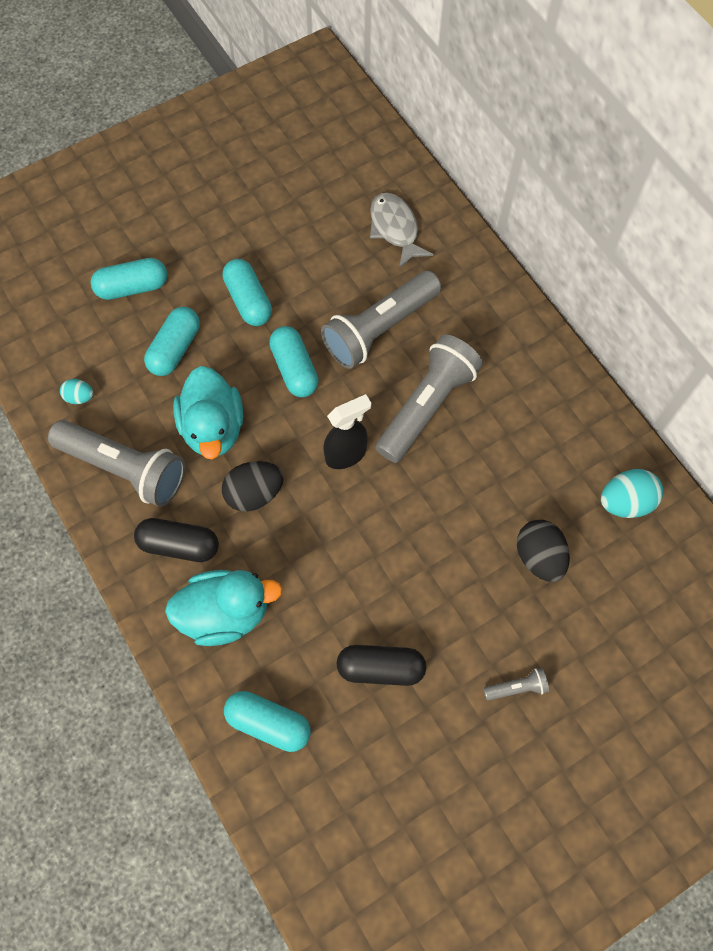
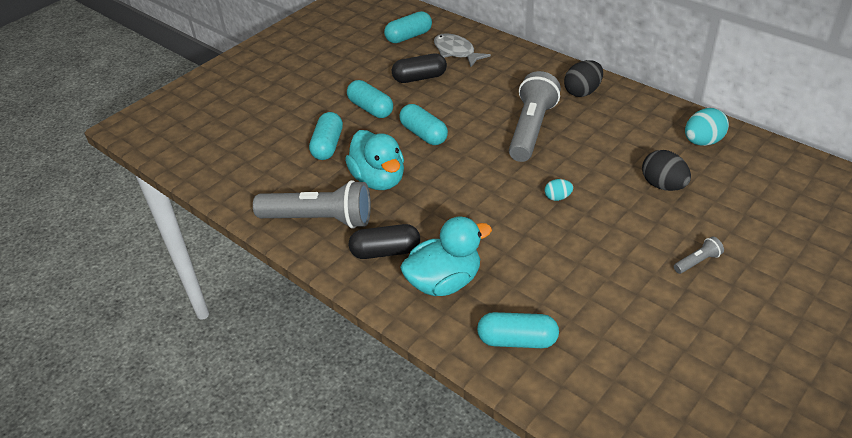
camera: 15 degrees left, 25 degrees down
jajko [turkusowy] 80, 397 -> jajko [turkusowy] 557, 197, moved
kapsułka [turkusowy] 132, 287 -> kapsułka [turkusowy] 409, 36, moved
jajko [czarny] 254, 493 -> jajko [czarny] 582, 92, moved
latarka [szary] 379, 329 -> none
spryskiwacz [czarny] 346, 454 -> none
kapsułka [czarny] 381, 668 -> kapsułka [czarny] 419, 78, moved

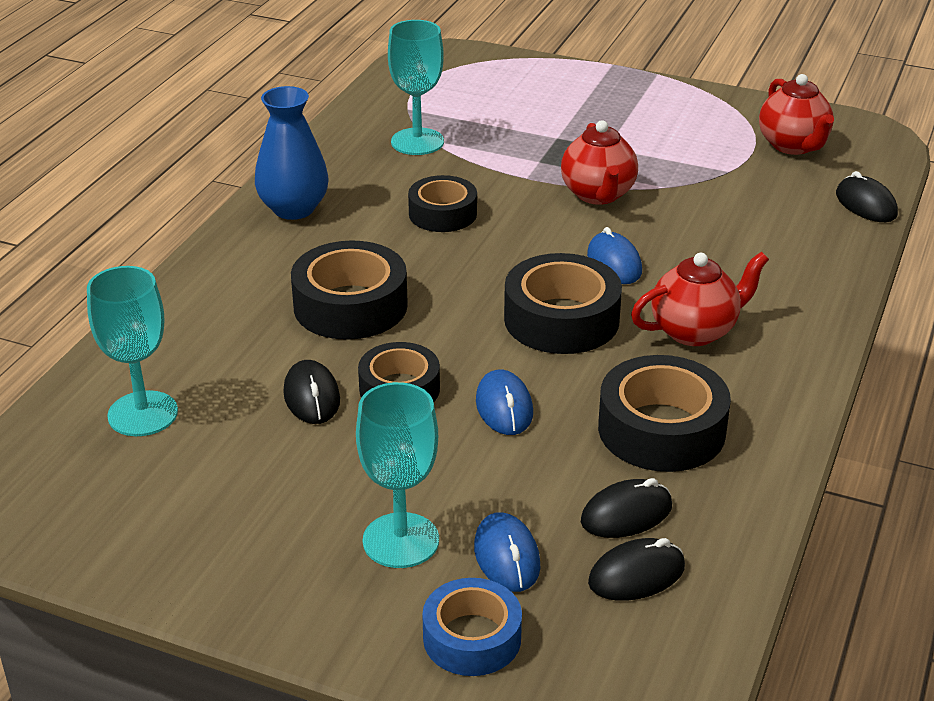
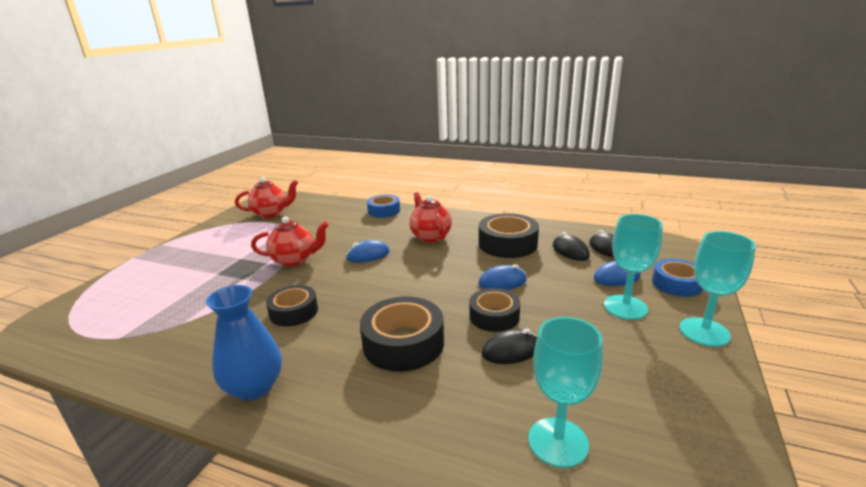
camera: 90 degrees left, 10 degrees down
kielich [turkusowy] 417, 142 -> kielich [turkusowy] 704, 332, moved
taśma klejąca [czarny] 561, 319 -> none
myszka [czarny] 866, 204 -> none
none -> taśma klejąca [niebieski] 384, 211

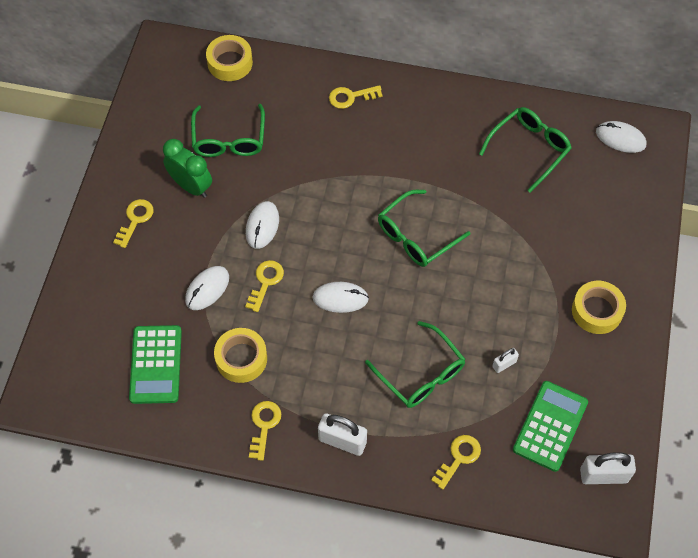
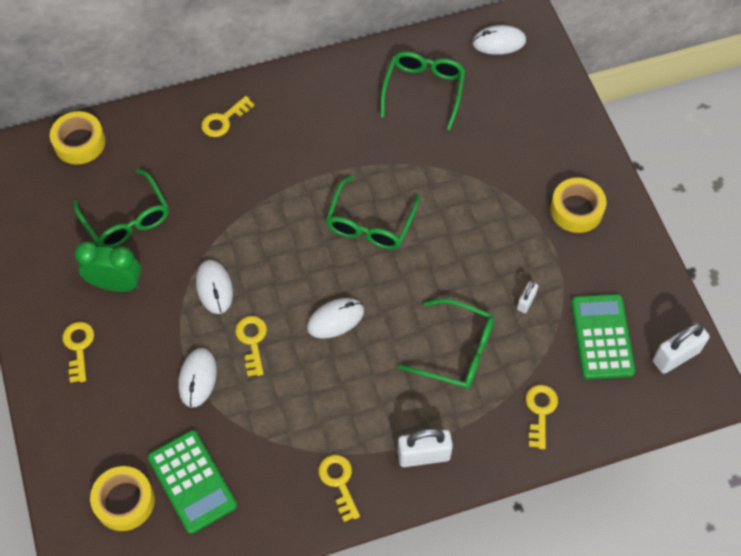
camera: 30 degrees left, 0 degrees up
taśma klejąca [żółty] 241, 358 -> taśma klejąca [żółty] 124, 501, moved

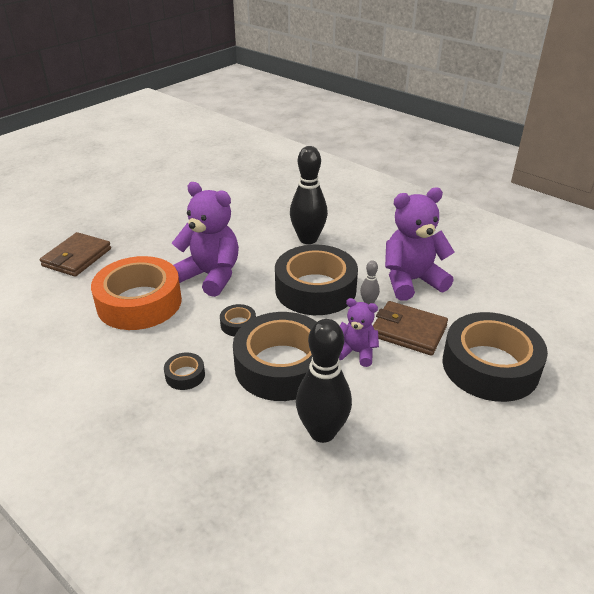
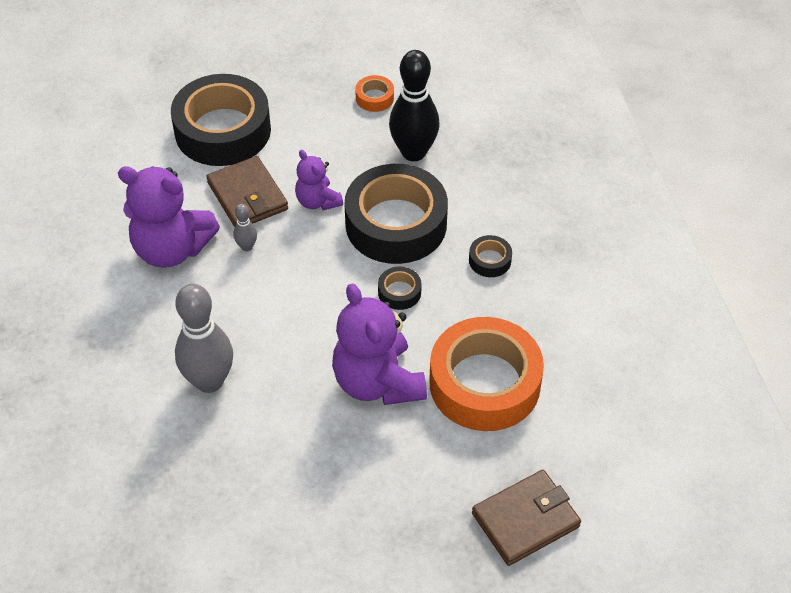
camera: 145 degrees left, 15 degrees up
taśma klejąca [czarny] 315, 289 -> none
kręgiel [czarny] 308, 239 -> kręgiel [szary] 209, 381
none -> taśma klejąca [pomarańczowy] 374, 98

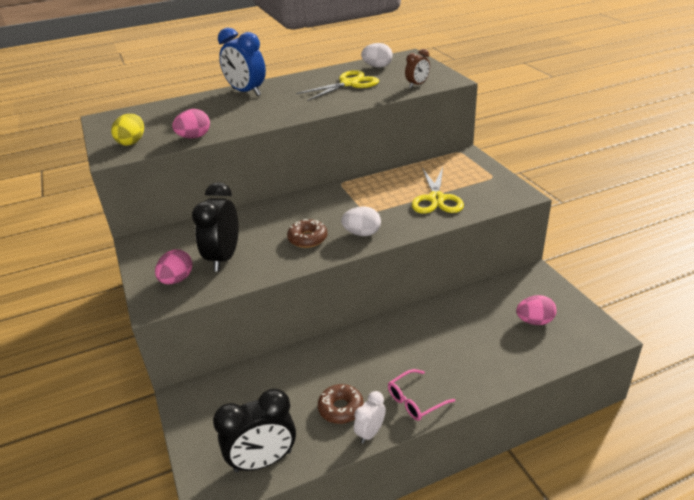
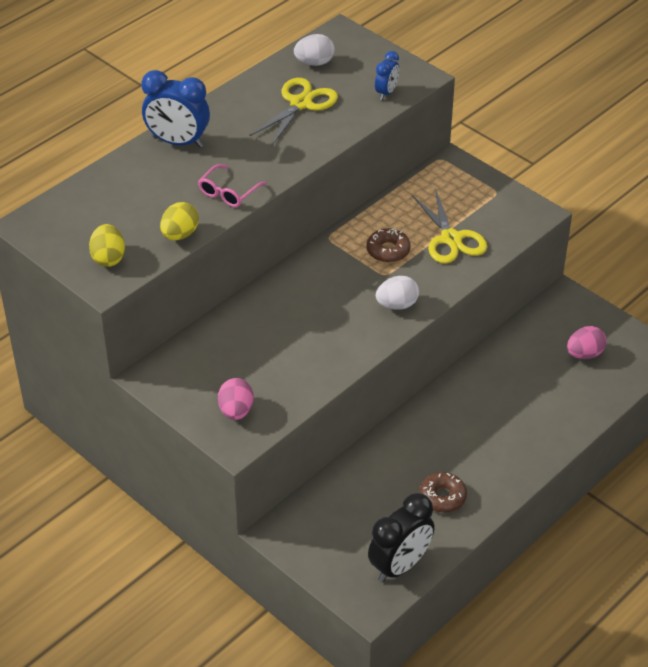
camera: 25 degrees left, 10 degrees up
jajko [różowy] 194, 137 -> jajko [żółty] 180, 235
budzik [czarny] 224, 258 -> none
donut [brązowy] 307, 238 -> donut [brązowy] 388, 250, moved
budzik [biały] 370, 433 -> none
okulary [różowy] 415, 401 -> okulary [różowy] 228, 192, moved
budzik [brązowy] 417, 85 -> budzik [niebieski] 386, 92

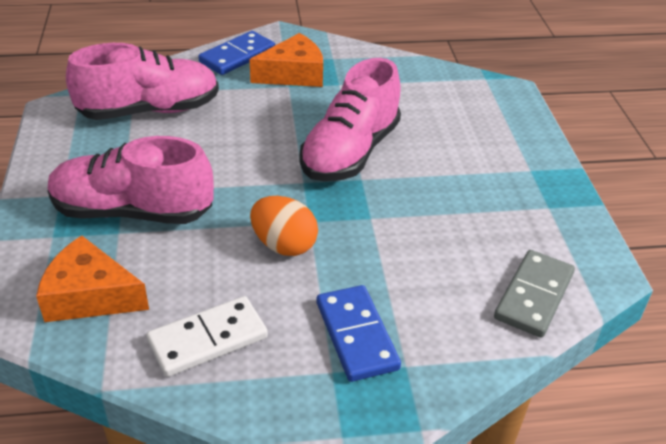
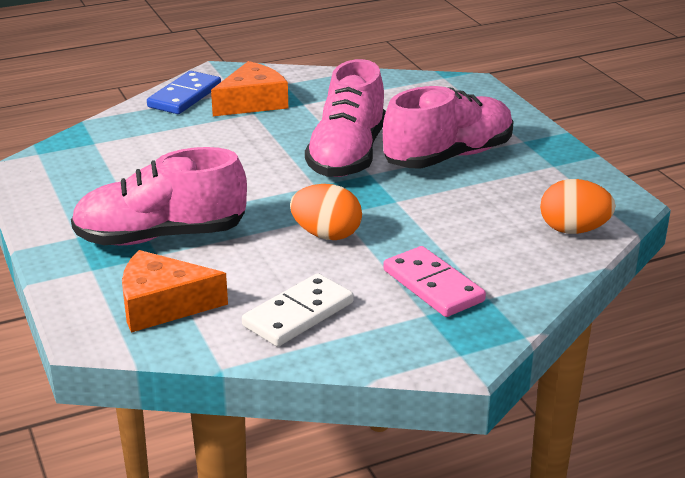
camera: 15 degrees left, 10 degrees down
but [różowy] 149, 110 -> but [różowy] 448, 156, moved
kostka domina [niebieski] 356, 335 -> kostka domina [różowy] 432, 286
kostka domina [szary] 534, 296 -> jajko [pomarańczowy] 573, 230

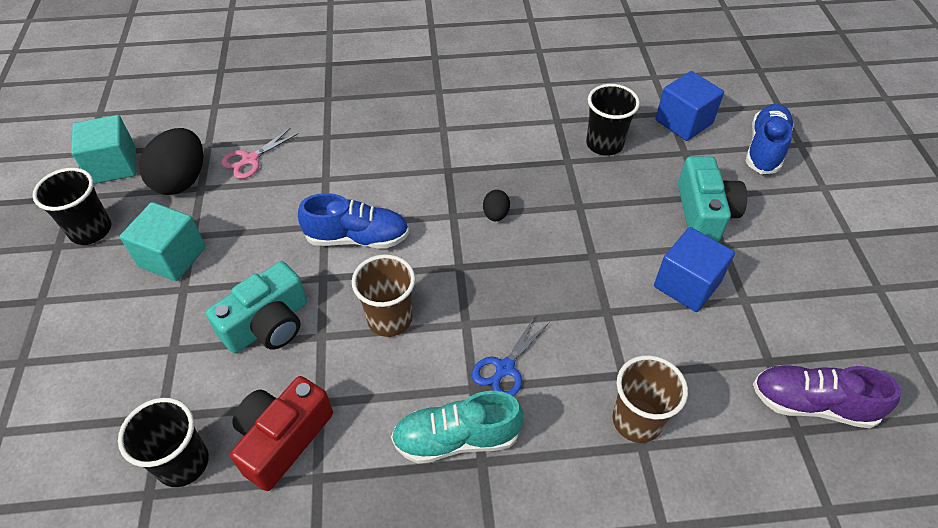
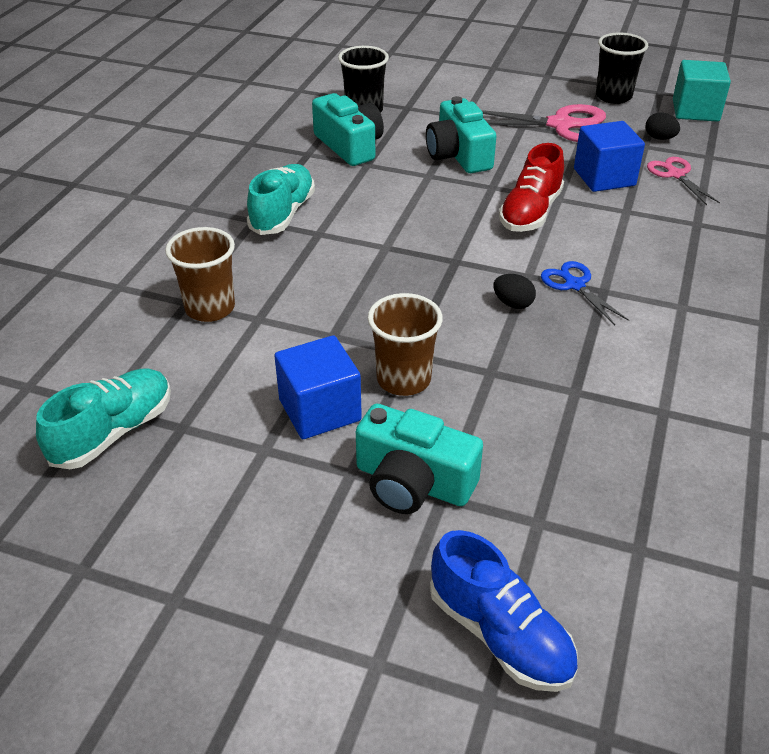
camera: 115 degrees right, 10 degrees down
sześcian [turkusowy] 172, 257 -> nożyczki [różowy] 561, 125
jajko [czarny] 181, 180 -> jajko [czarny] 659, 138, x0.48
aparat fotograficzny [czerwony] 283, 439 -> aparat fotograficzny [turkusowy] 349, 146
but [niebieski] 357, 238 -> but [czerwony] 530, 213
szklanka [brązowy] 389, 319 -> szklanka [brązowy] 403, 379, moved
nożyczki [niebieski] 504, 368 -> nożyczki [niebieski] 574, 285, moved
szklanka [czarny] 604, 144 -> none
sześcian [niebieski] 683, 122 -> sześcian [niebieski] 604, 177, moved
but [fioletowy] 812, 404 -> but [turkusowy] 113, 432

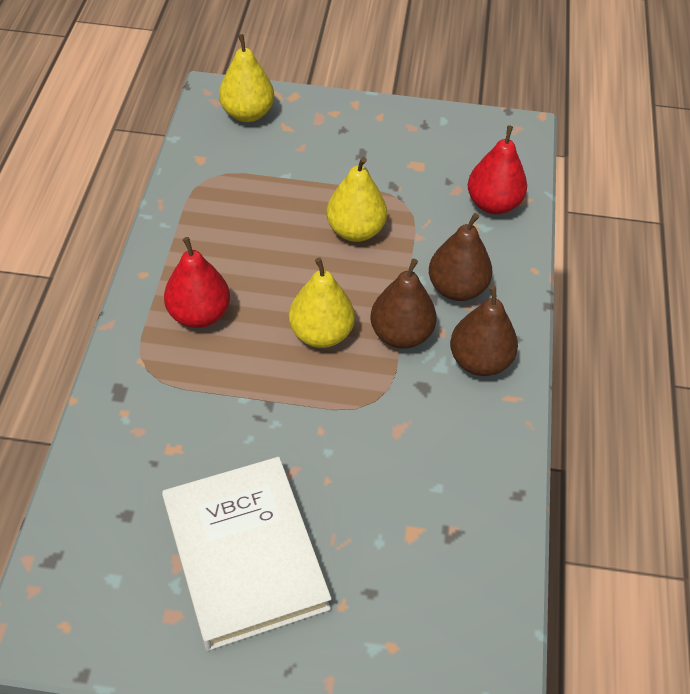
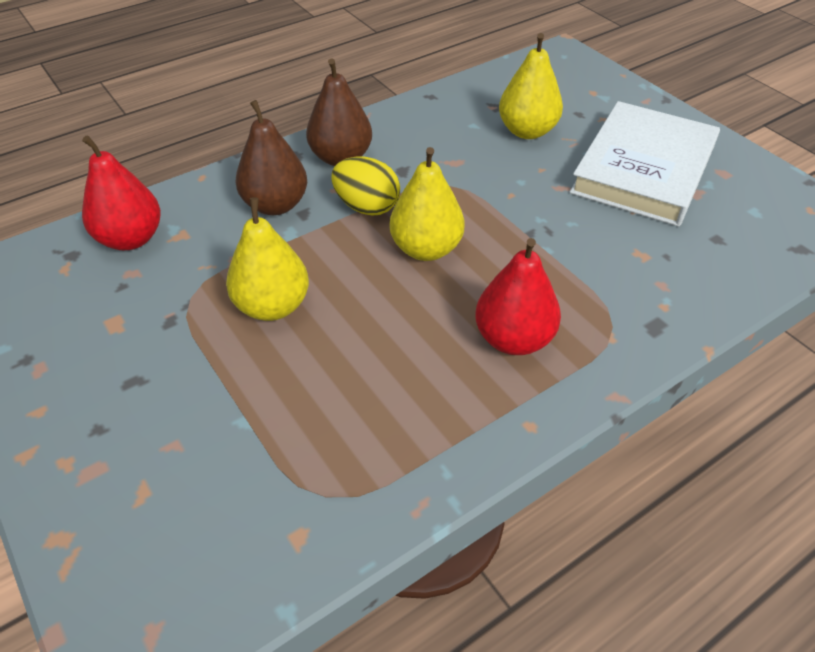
camera: 130 degrees left, 5 degrees down
gruszka [żółty] 247, 114 -> gruszka [żółty] 527, 131, moved
gruszka [brązowy] 401, 334 -> jajko [żółty] 367, 207

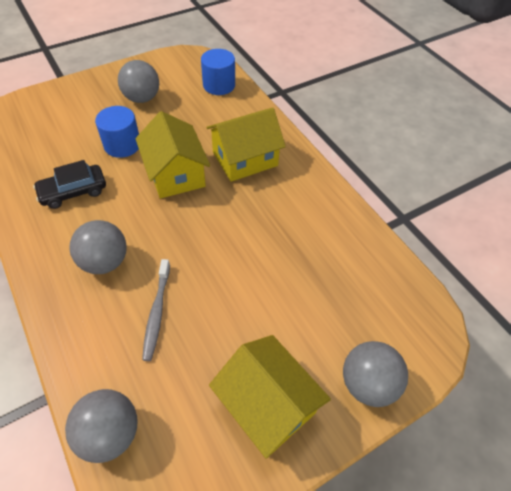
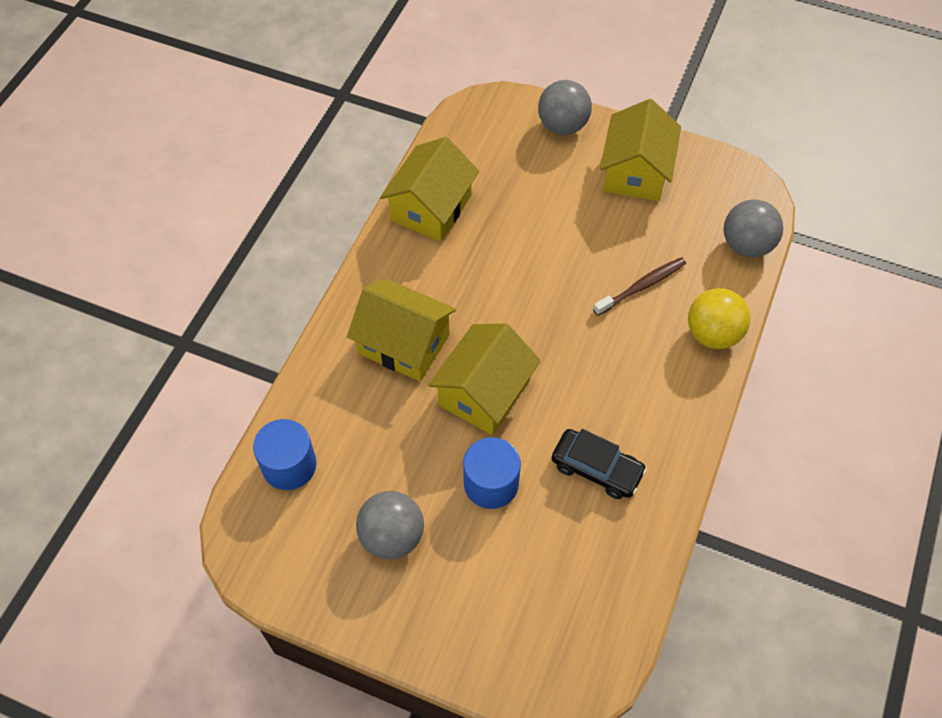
camera: 125 degrees left, 5 degrees up
piłka [szary] 105, 261 -> none
szczoteczka do zębów [szary] 157, 312 -> szczoteczka do zębów [brązowy] 641, 286
none -> domek [żółty] 431, 208
none -> piłka [żółty] 712, 334

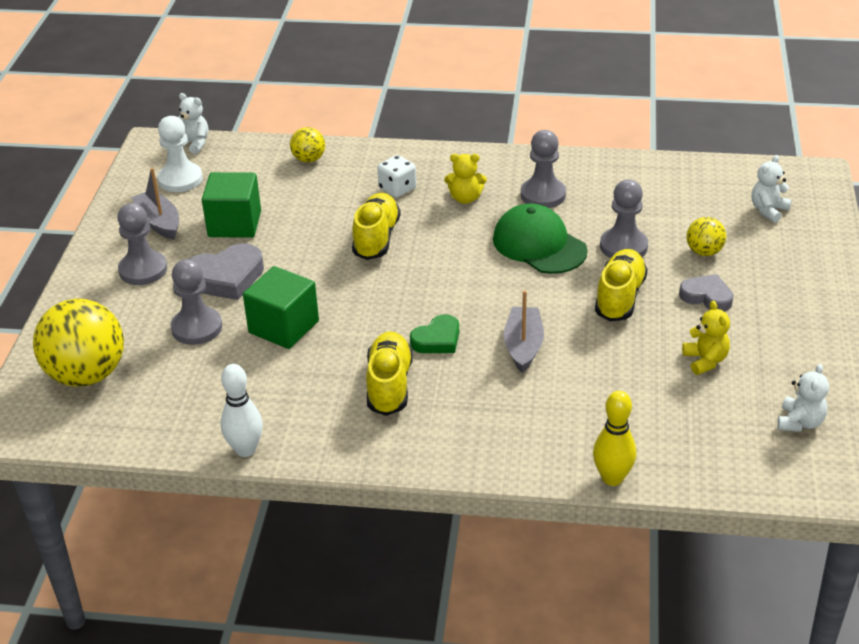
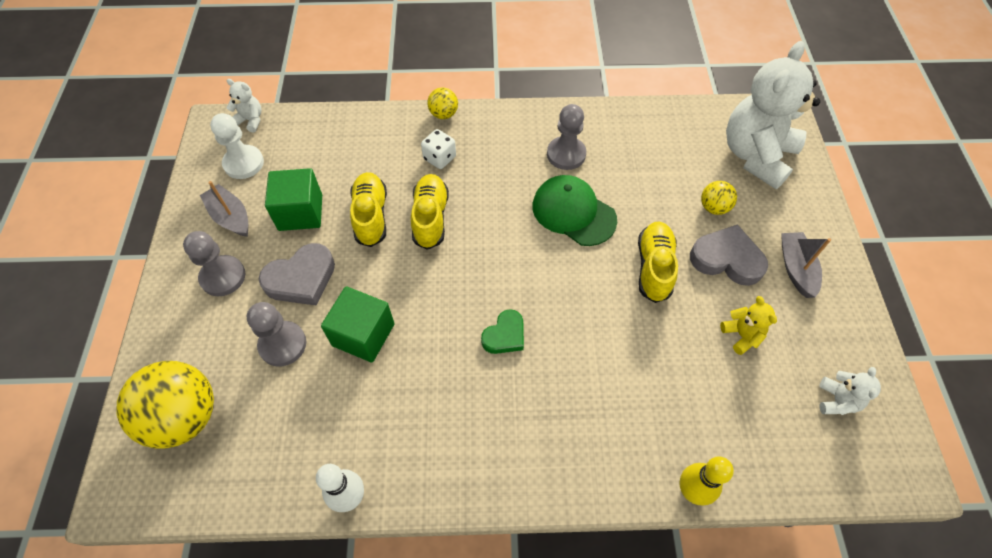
camera: 10 degrees left, 20 degrees up
piłka [żółty] 309, 159 -> piłka [żółty] 443, 114, moved
but [żółty] 389, 385 -> but [żółty] 371, 216, moved
miś [żółty] 465, 198 -> none
łódka [szary] 523, 346 -> łódka [szary] 795, 268, moved
pionek [szary] 623, 246 -> none
serce [szary] 706, 296 -> serce [szary] 726, 259, x1.56
miś [biały] 768, 210 -> miś [biały] 756, 156, x2.41

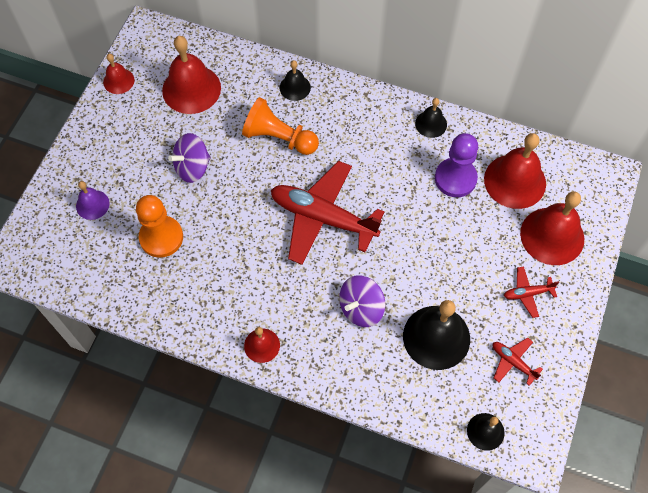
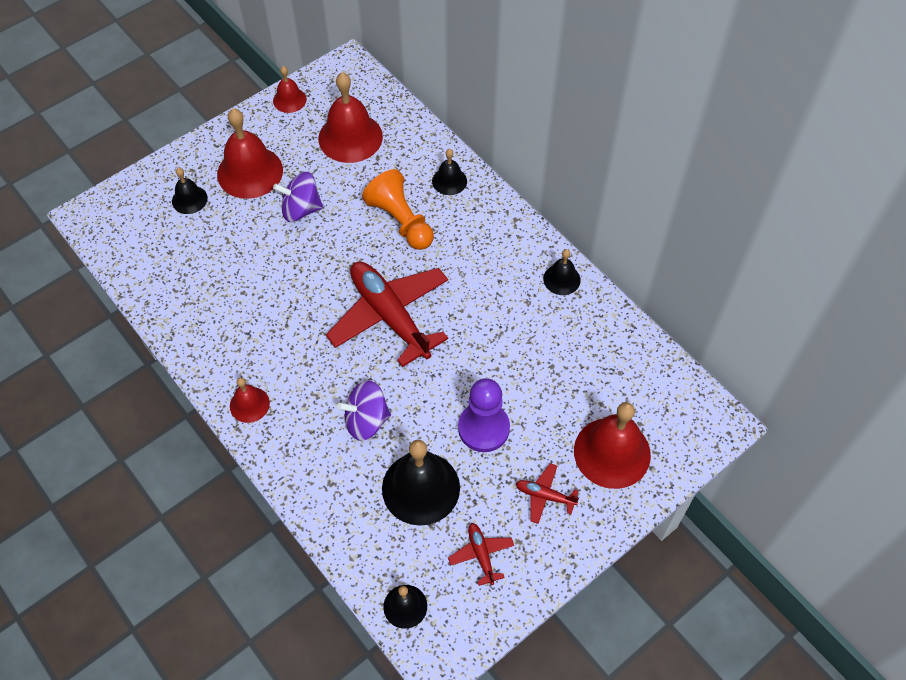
camera: 30 degrees right, 5 degrees down
dzwonek [fioletowy] 92, 204 -> dzwonek [czarny] 189, 199
pionek [pomarańczowy] 161, 237 -> none
pionek [fioletowy] 455, 178 -> pionek [fioletowy] 483, 428, moved
dzwonek [czerwony] 515, 181 -> dzwonek [czerwony] 250, 172, moved

